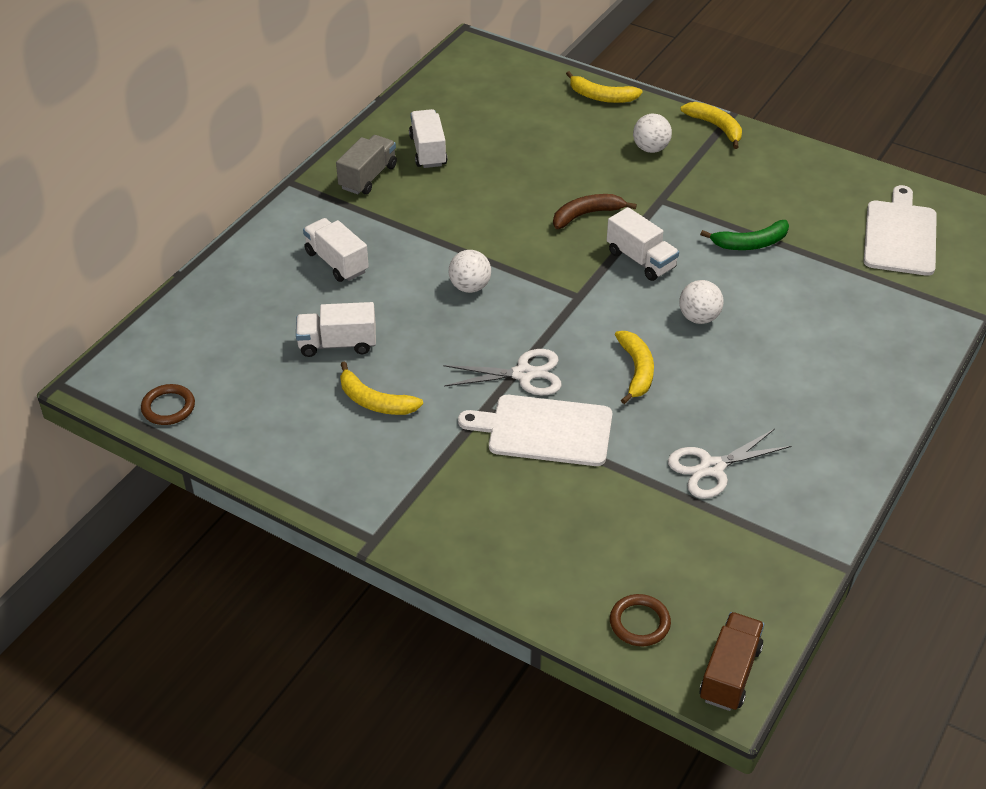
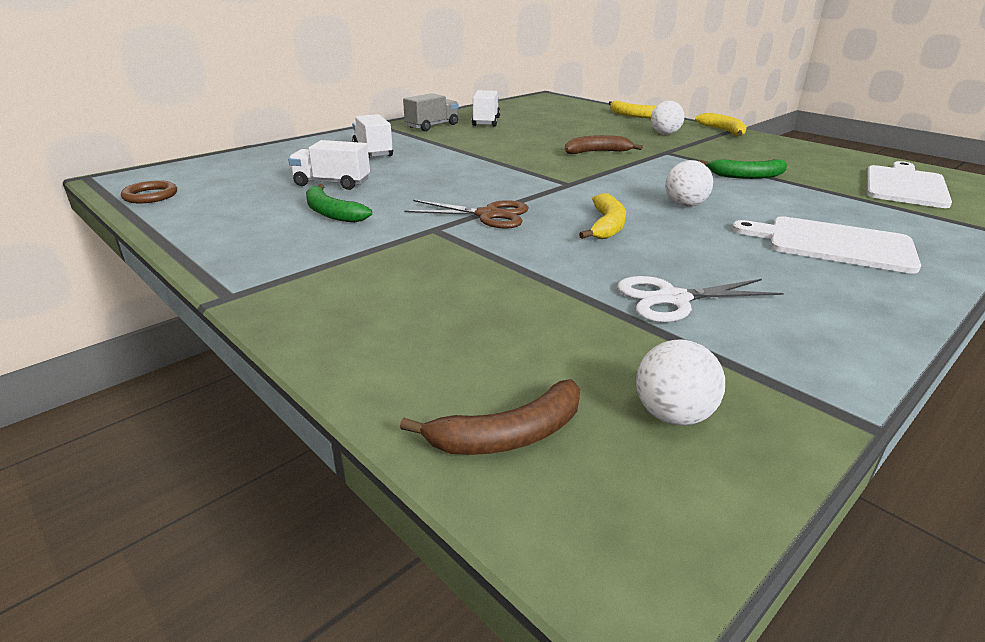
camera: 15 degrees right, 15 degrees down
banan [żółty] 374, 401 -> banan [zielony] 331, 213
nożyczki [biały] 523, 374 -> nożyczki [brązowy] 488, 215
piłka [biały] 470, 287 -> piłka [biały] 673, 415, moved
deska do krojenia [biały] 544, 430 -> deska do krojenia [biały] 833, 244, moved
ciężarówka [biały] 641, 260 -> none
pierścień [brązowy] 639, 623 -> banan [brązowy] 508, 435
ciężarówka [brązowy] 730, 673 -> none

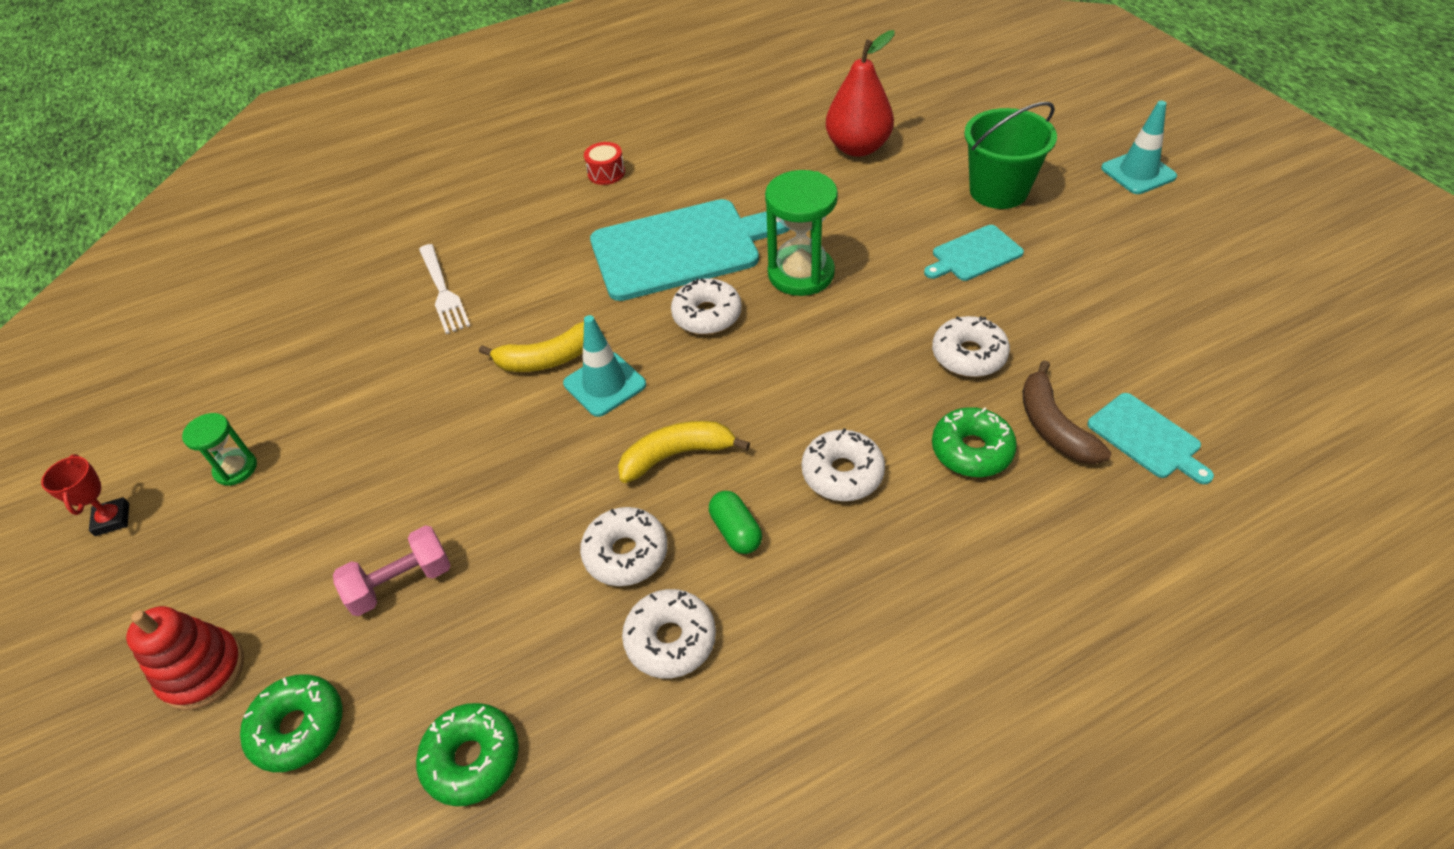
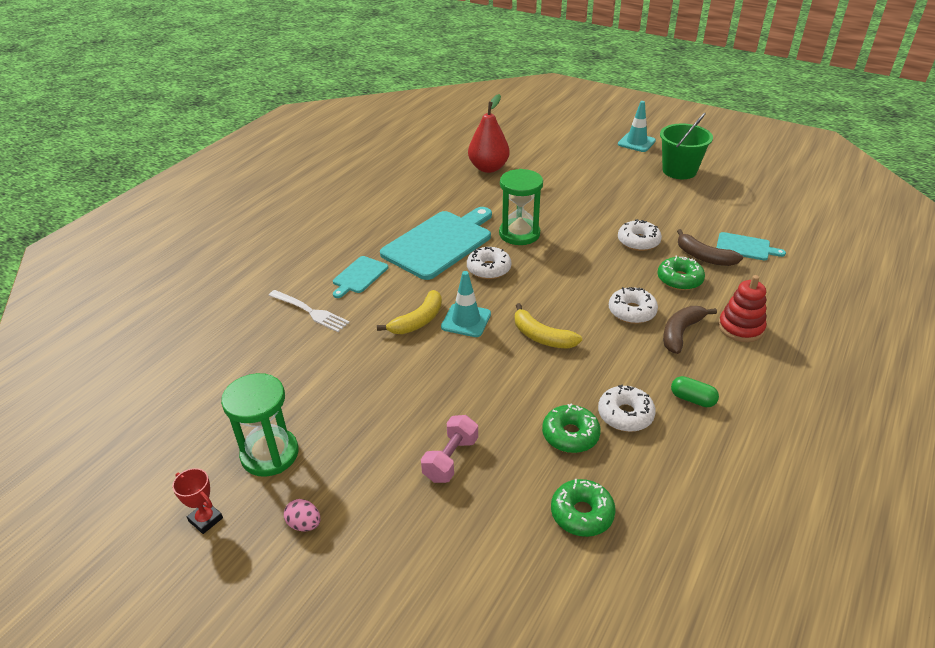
camera: 35 degrees left, 10 degrees down
zabawka nakładanka [czerwony] 203, 671 -> zabawka nakładanka [czerwony] 740, 328, moved
klepsydra [zielony] 236, 469 -> klepsydra [zielony] 270, 454, x1.82
donut [zielony] 298, 728 -> donut [zielony] 570, 435, moved
donut [biały] 626, 553 -> none
bęben [czerwony] 606, 173 -> none
banan [żółty] 677, 455 -> banan [żółty] 541, 336, 90 degrees counterclockwise
kapsułka [zielony] 736, 531 -> kapsułka [zielony] 692, 399, moved
deska do krojenia [turkusowy] 974, 254 -> deska do krojenia [turkusowy] 359, 276, moved
wiadro [zielony] 998, 191 -> wiadro [zielony] 679, 171, moved
none -> jajko [różowy] 304, 524
none -> banan [brązowy] 681, 333

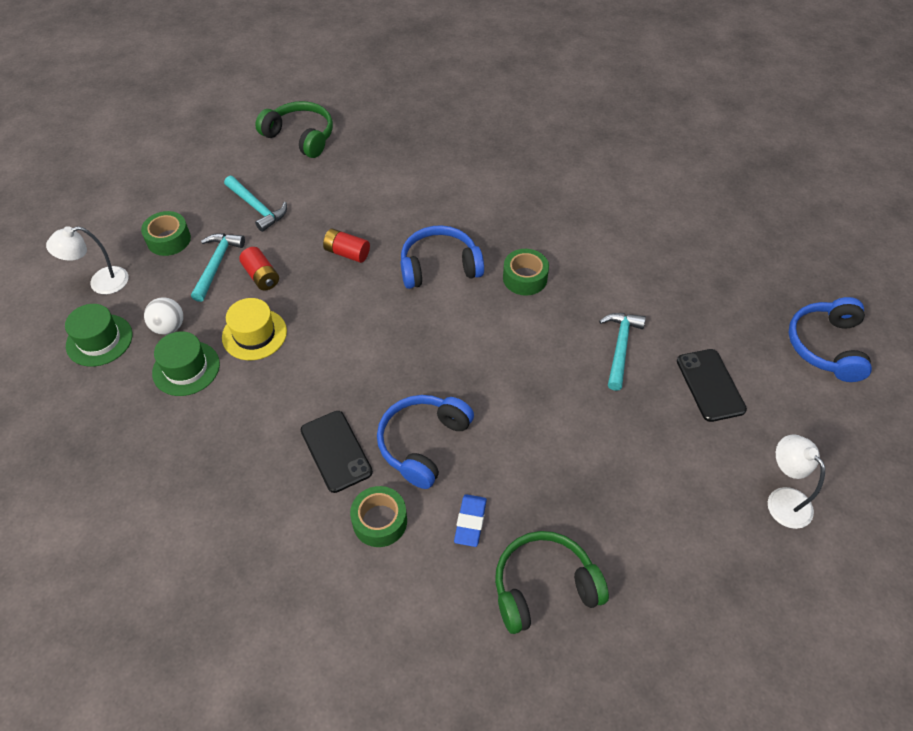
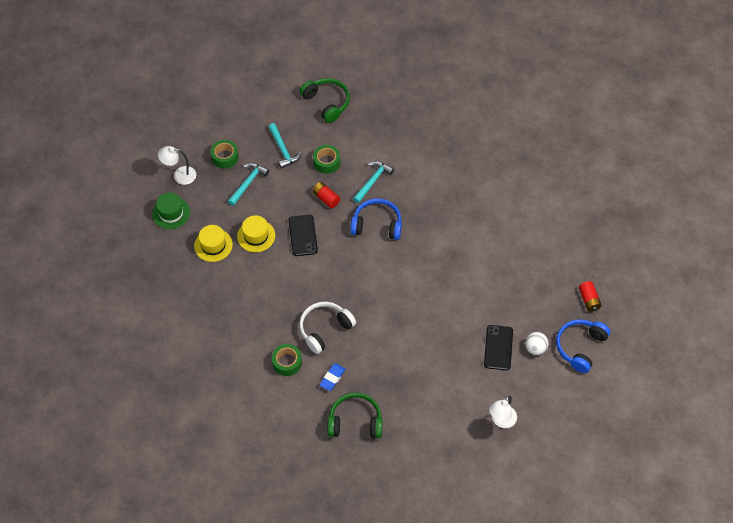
camera: 20 degrees right, 5 degrees up
piłka [biały] 169, 327 -> piłka [biały] 535, 348, moved
kapelusz [zielony] 186, 368 -> kapelusz [żółty] 213, 245
bateria [czerwony] 261, 276 -> bateria [czerwony] 589, 300, moved
telefon [czarny] 336, 451 -> telefon [czarny] 303, 235, moved
słuchawki [niebieski] 423, 443 -> słuchawki [biały] 325, 329
taśma klejąca [zielony] 525, 278 -> taśma klejąca [zielony] 326, 162, moved
młotek [turkusowy] 620, 348 -> młotek [turkusowy] 372, 181, moved
lampka [biały] 782, 499 -> lampka [biały] 501, 421, 135 degrees counterclockwise

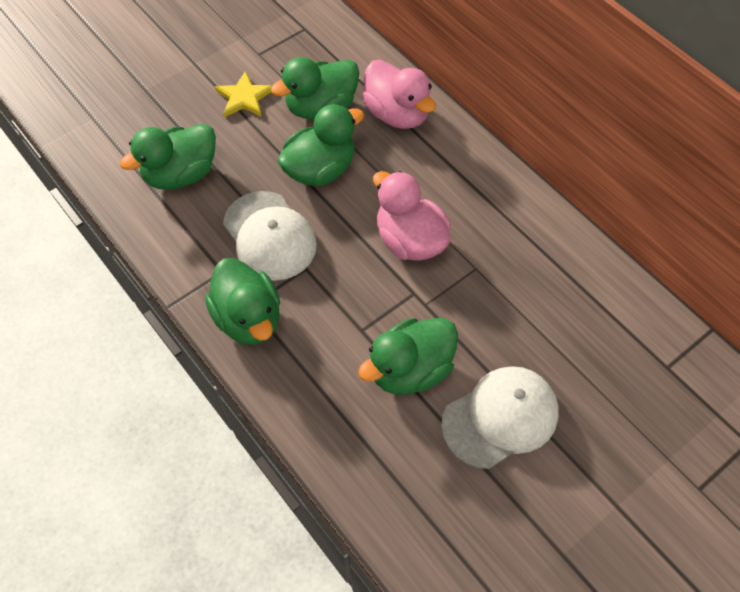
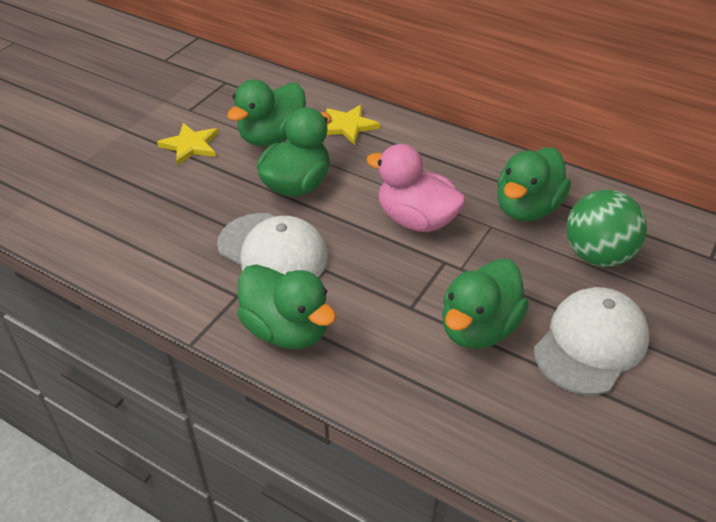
camera: 20 degrees left, 15 degrees down
kaczka [zielony] 181, 174 -> kaczka [zielony] 527, 208, moved
kaczka [różowy] 397, 114 -> gwiazda [żółty] 348, 126
none -> piłka [zielony] 597, 255

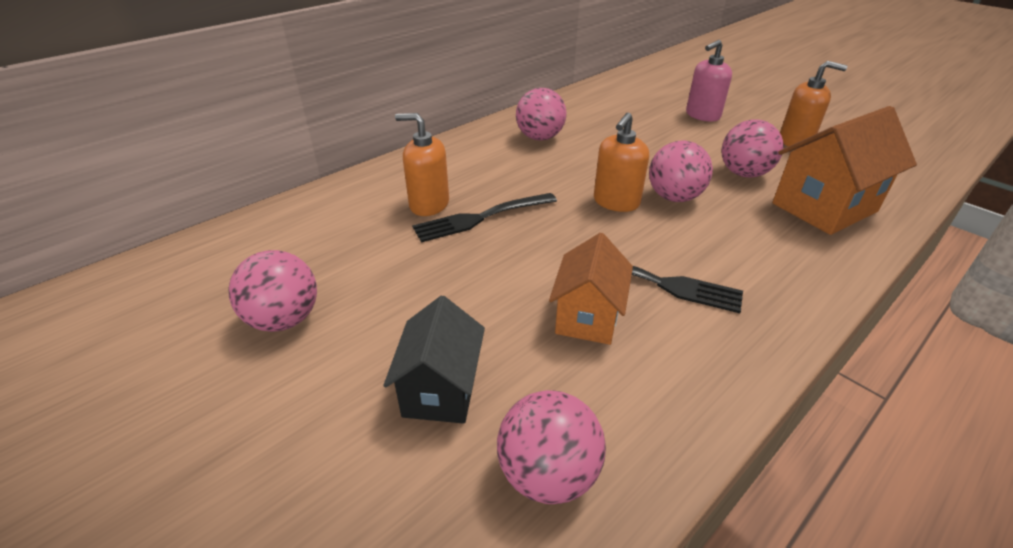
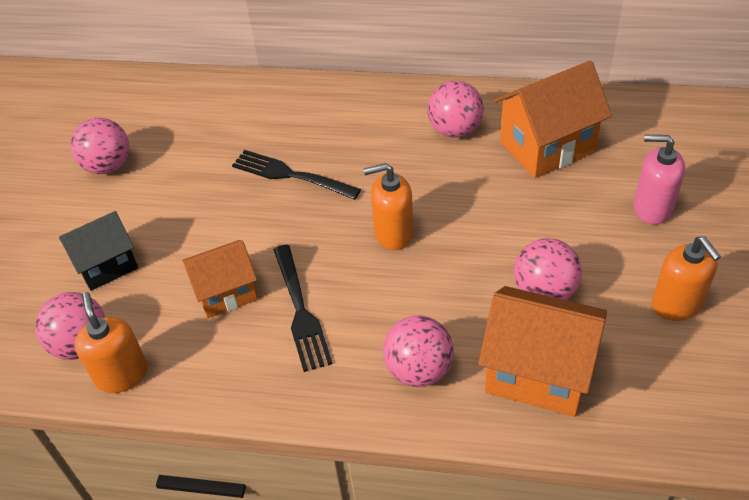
camera: 55 degrees right, 10 degrees up
dozownik mydła [pomarańczowy] 429, 204 -> dozownik mydła [pomarańczowy] 122, 374, moved
piłka [różowy] 674, 197 -> piłka [różowy] 419, 370, moved
none -> domek [pomarańczowy] 547, 147

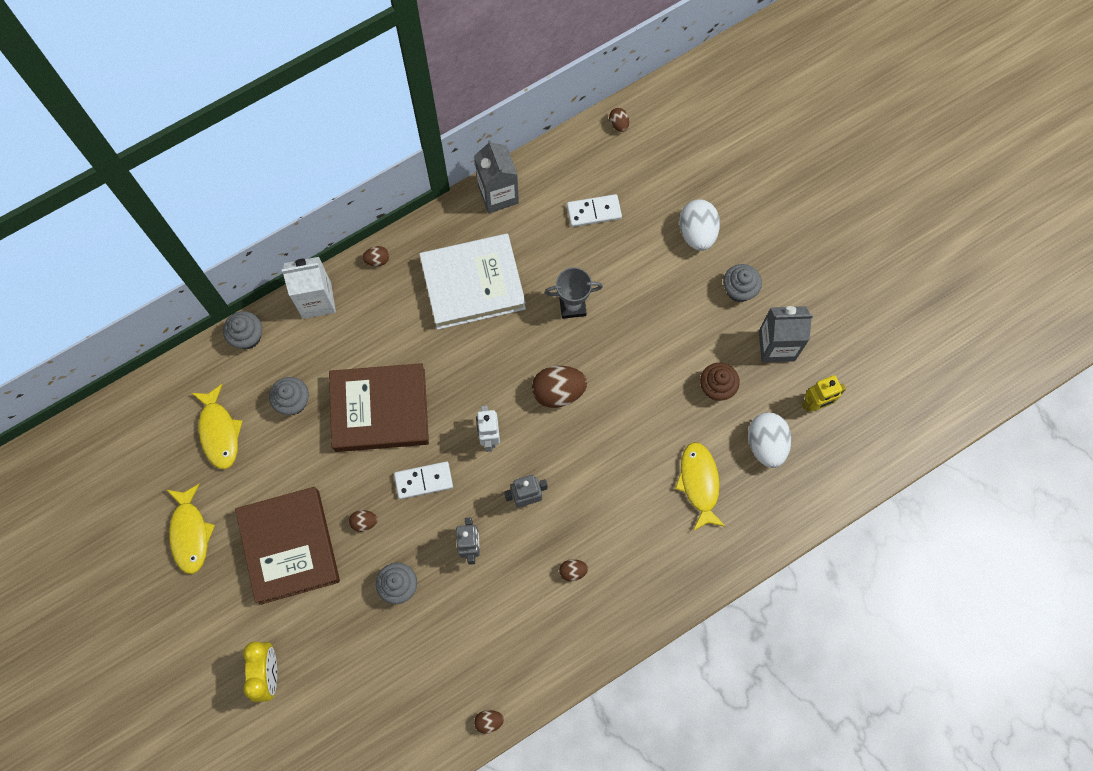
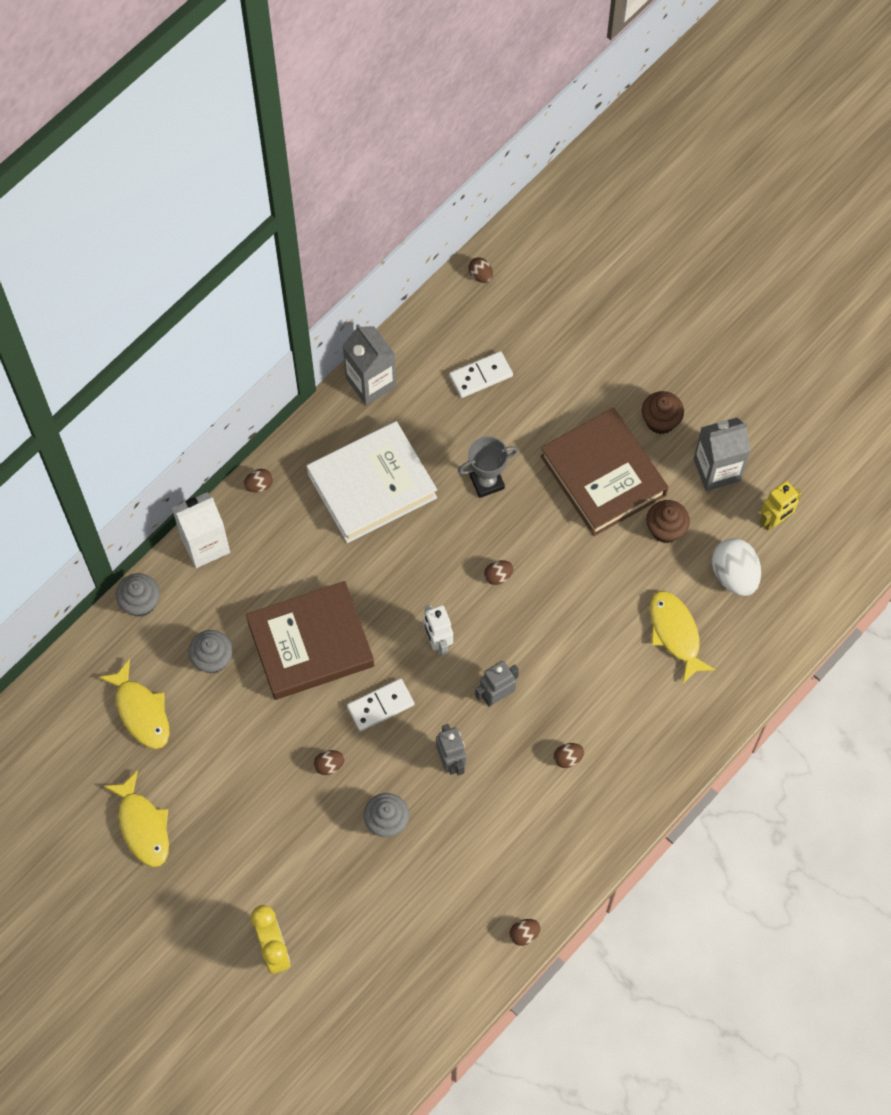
camera: 15 degrees left, 5 degrees down
książka [brązowy] 289, 547 -> książka [brązowy] 603, 476, moved
jajko [brązowy] 558, 392 -> jajko [brązowy] 498, 576, x0.50
jajko [biały] 697, 233 -> none
muffinka [szary] 739, 290 -> muffinka [brązowy] 660, 421

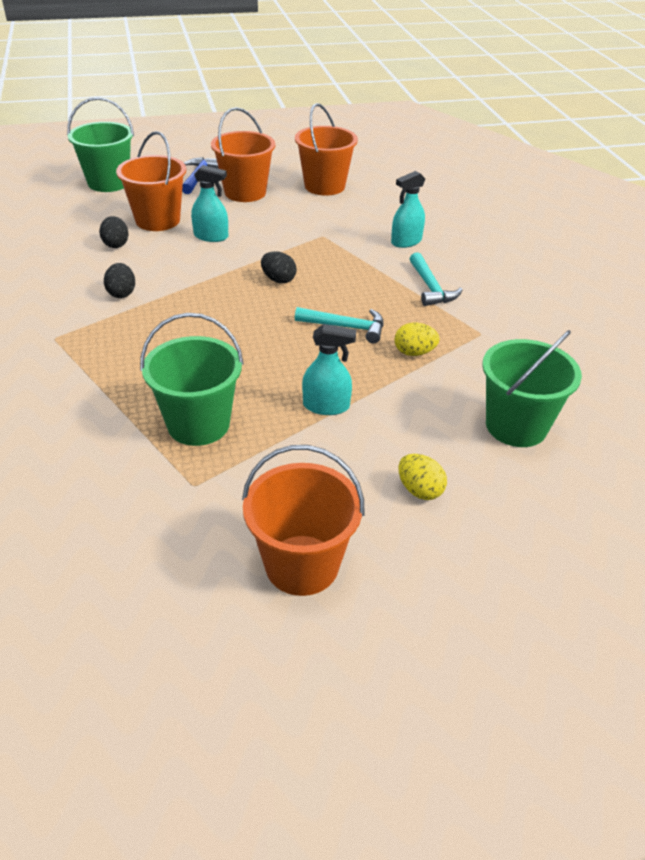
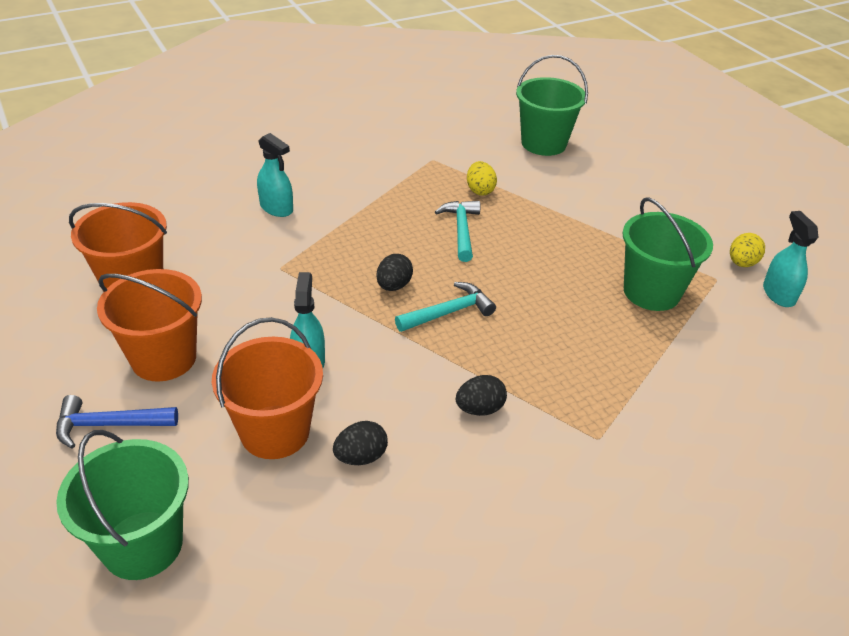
camera: 105 degrees left, 0 degrees up
wiadro [pomarańczowy] 302, 565 -> none
spryskiwacz [turkusowy] 326, 406 -> spryskiwacz [turkusowy] 778, 294, moved
jajko [żółty] 419, 490 -> jajko [żółty] 742, 263, moved
młotek [turkusowy] 430, 287 -> młotek [turkusowy] 448, 312, moved

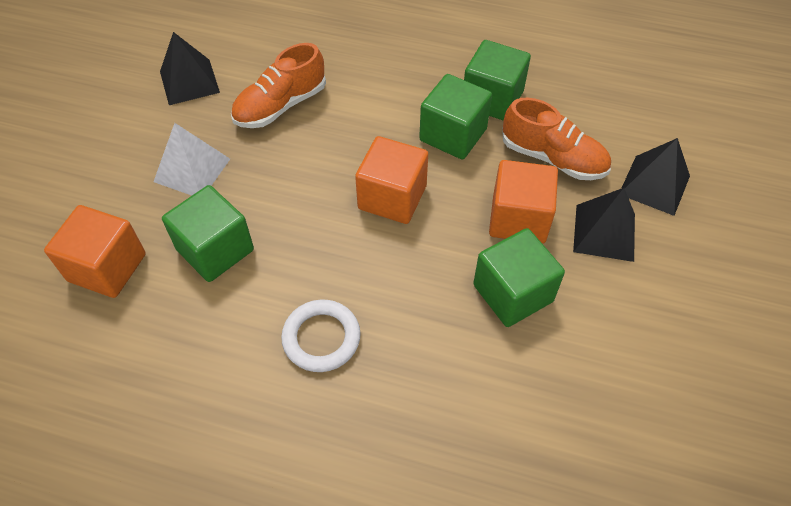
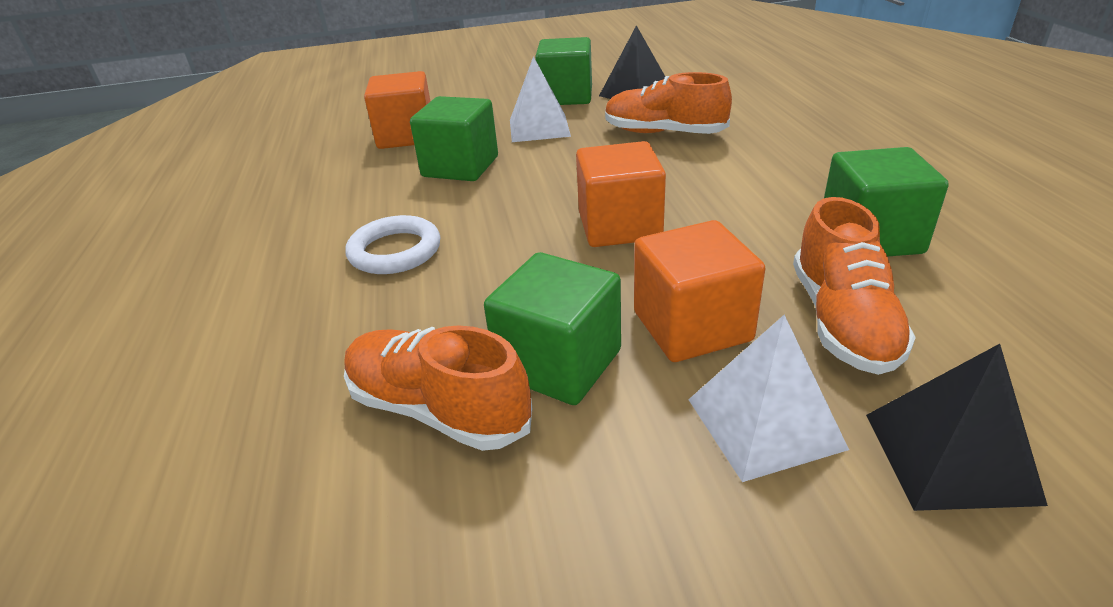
camera: 65 degrees right, 20 degrees down
sześcian [zielony] 453, 135 -> sześcian [zielony] 566, 96, moved
piramida [czarny] 604, 232 -> piramida [biały] 764, 423
none -> but [pomarańczowy] 438, 409

